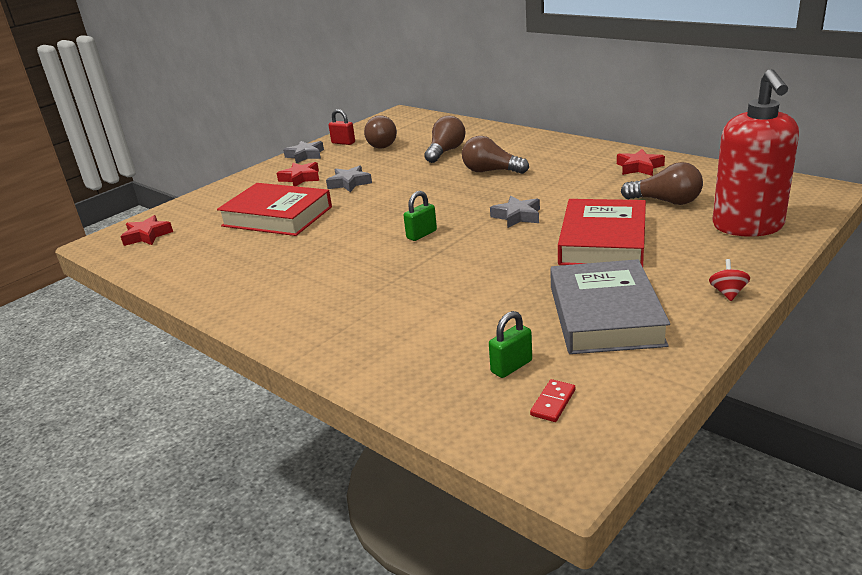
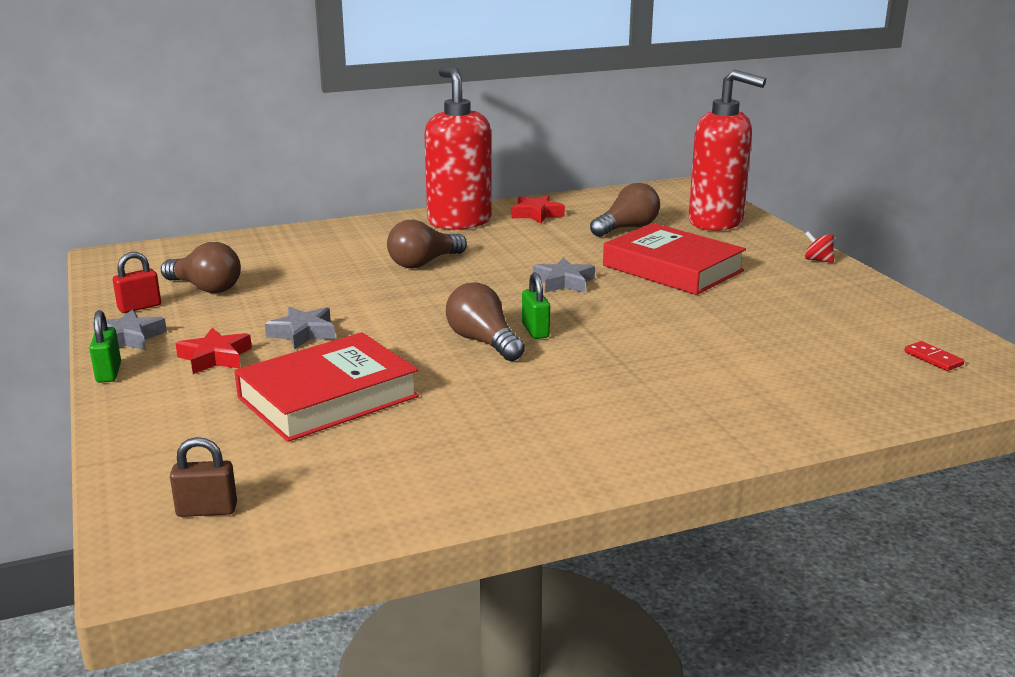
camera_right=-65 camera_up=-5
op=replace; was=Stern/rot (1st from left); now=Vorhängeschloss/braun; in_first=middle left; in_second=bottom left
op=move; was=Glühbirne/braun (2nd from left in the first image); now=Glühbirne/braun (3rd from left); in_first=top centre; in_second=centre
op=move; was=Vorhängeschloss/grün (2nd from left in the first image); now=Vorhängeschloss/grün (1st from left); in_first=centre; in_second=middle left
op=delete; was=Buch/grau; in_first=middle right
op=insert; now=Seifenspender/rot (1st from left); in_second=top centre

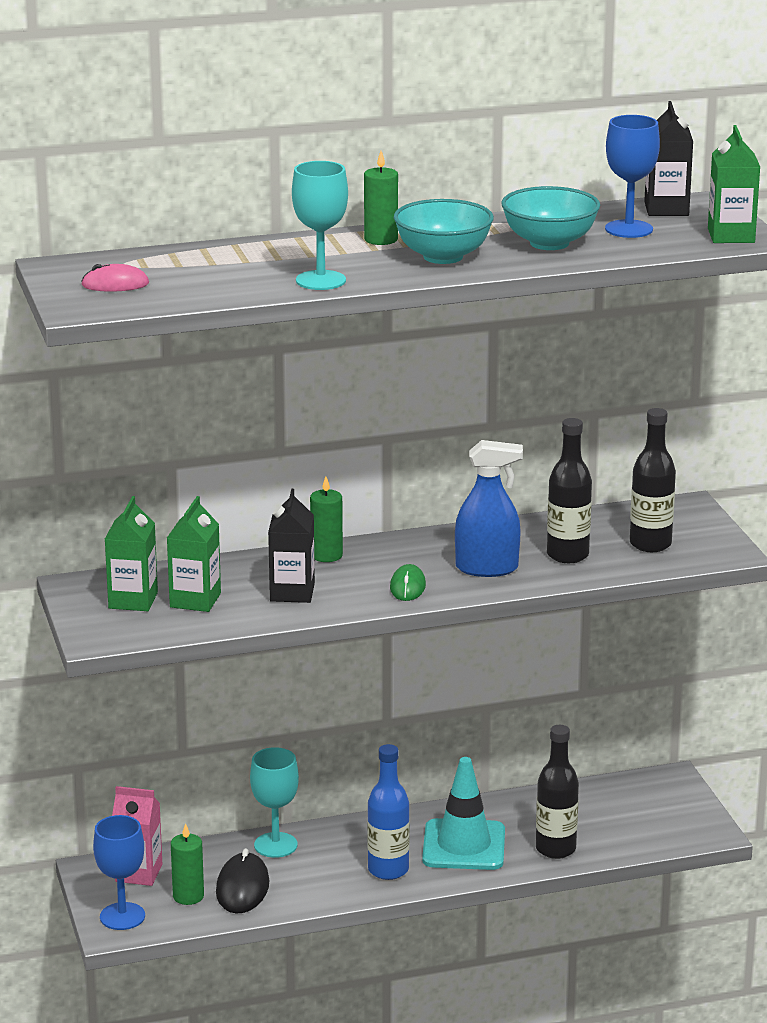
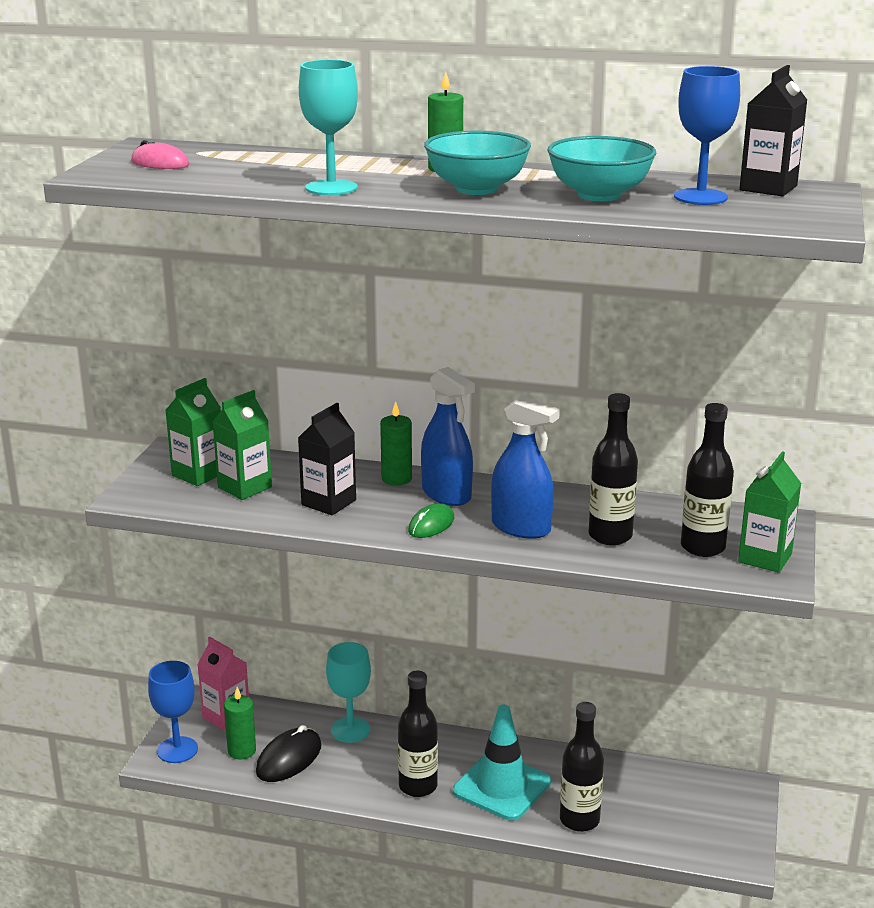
camera_right=30 camera_up=0
op=recolor; was=Flasche/blau; now=Flasche/schwarz (1st from left); in_first=bottom centre; in_second=bottom centre
op=move; was=Getränkekarton/grün (3rd from left); in_first=top right; in_second=middle right
op=insert; now=Sprühflasche/blau (1st from left); in_second=centre

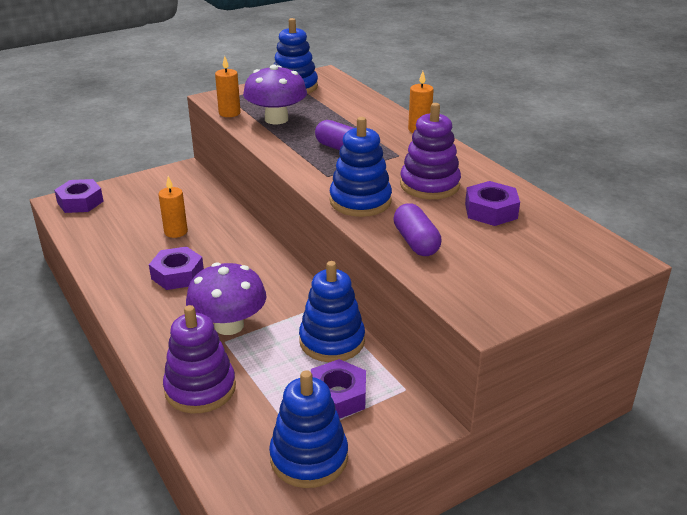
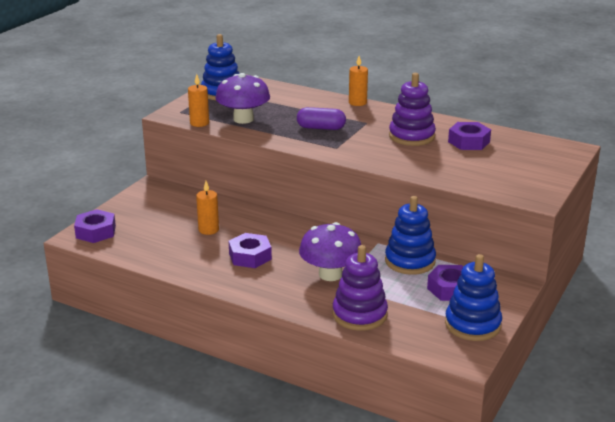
camera_right=-30 camera_up=-5
op=delete; was=Stapelspielzeug/blau (4th from left); in_first=top centre
op=delete; was=Kapsel/lila (2nd from left); in_first=centre

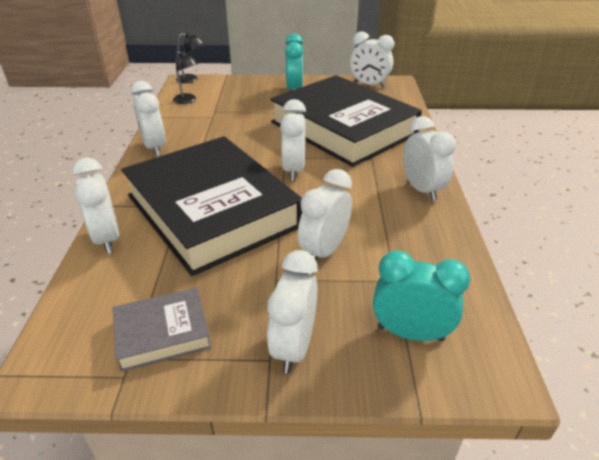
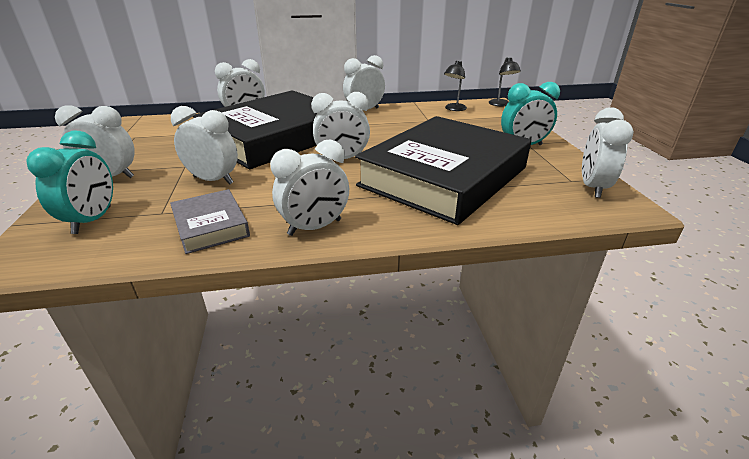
camera_right=80 camera_up=-5
op=move; was=Buch/grau; in_first=bottom left; in_second=middle left

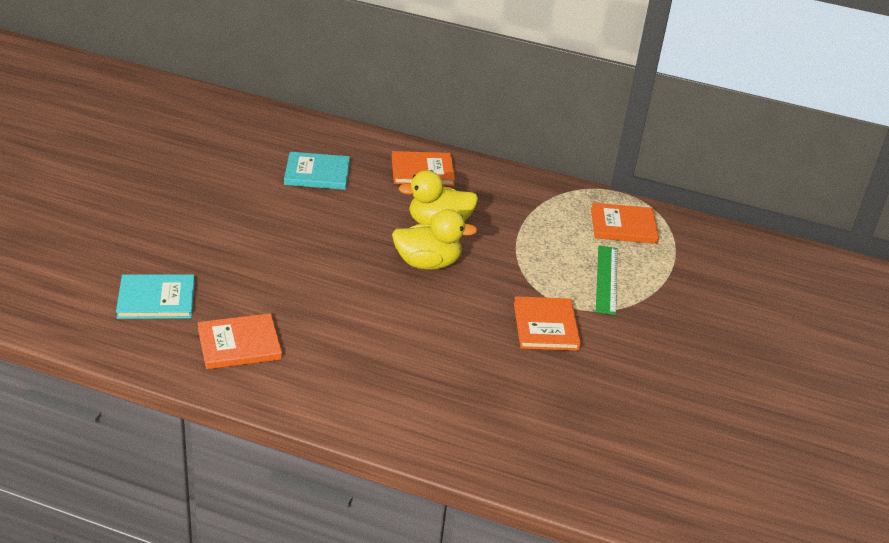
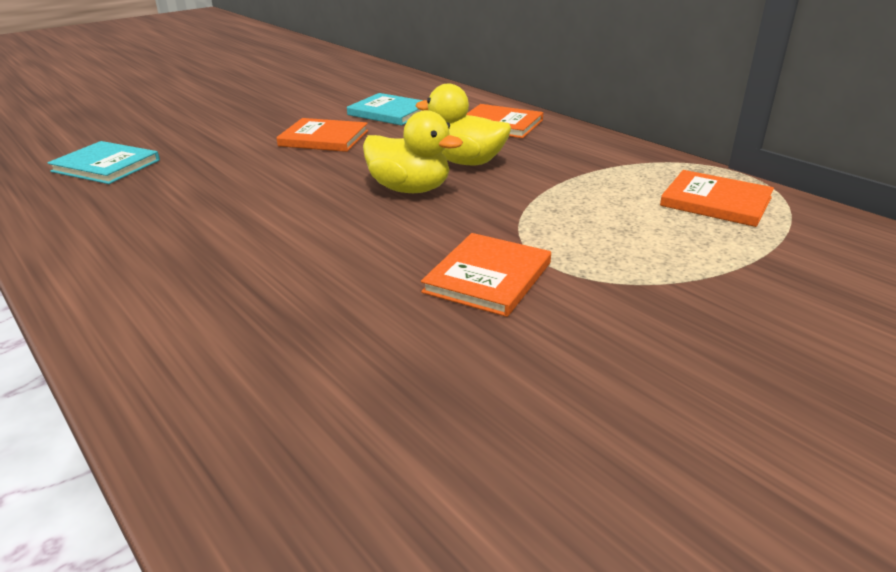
camera_right=35 camera_up=-5
op=move; was=Buch/orange (1st from left); in_first=middle left; in_second=top centre
op=delete; was=Lineal/grün; in_first=middle right

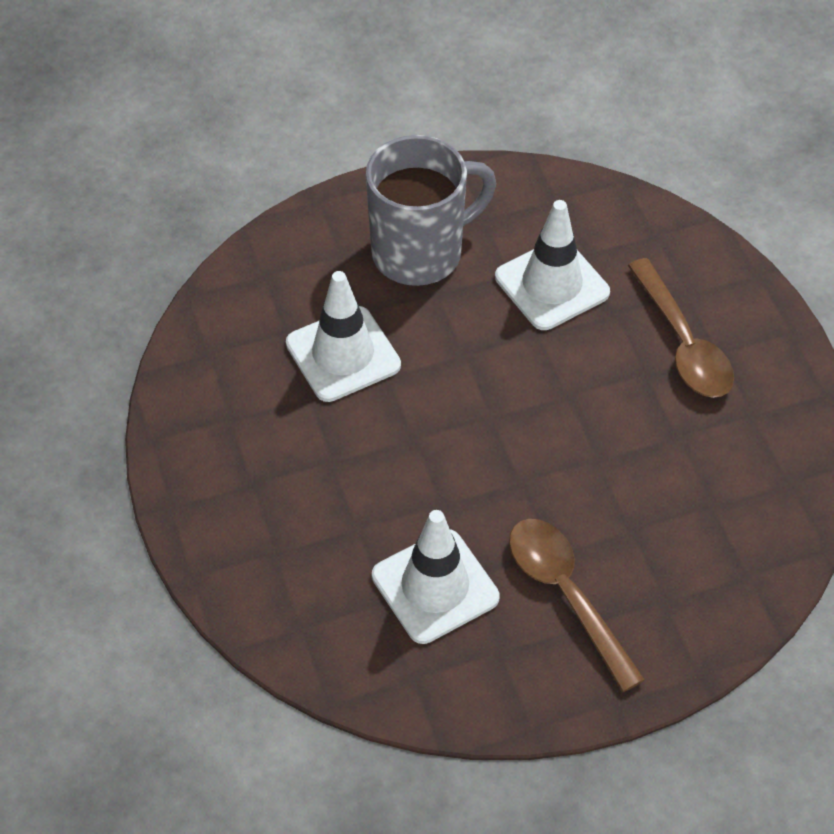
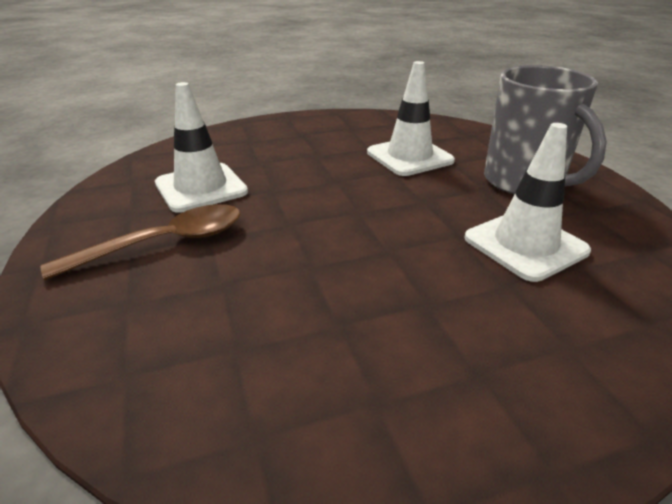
camera_right=90 camera_up=-20
op=delete; was=Löffel/braun (2nd from left); in_first=middle right

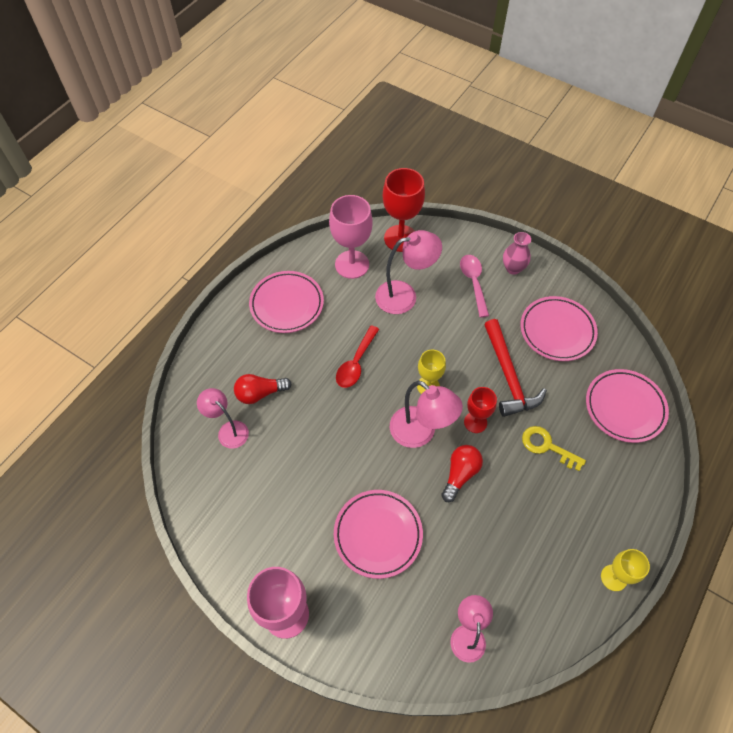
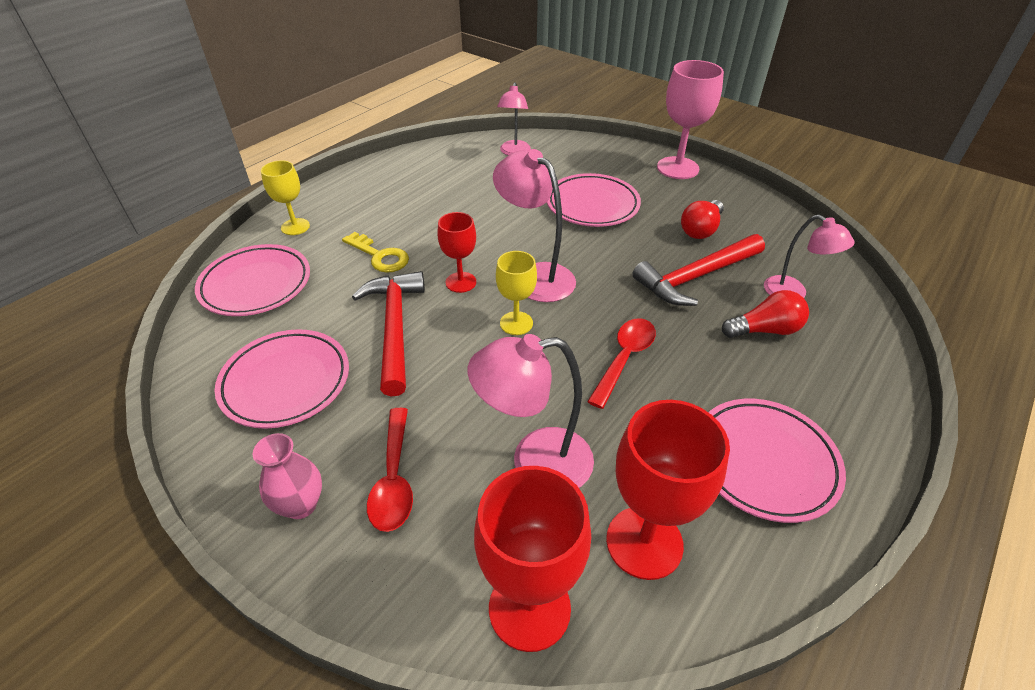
camera_right=-175 camera_up=-15
op=recolor; was=Kelch/rosa (2nd from left); now=Kelch/rot (3rd from left); in_first=top centre; in_second=bottom centre
op=move; was=Glühbirne/rot (2nd from left in the first image); now=Glühbirne/rot (1st from left); in_first=centre; in_second=top right
op=recolor; was=Löffel/rosa; now=Löffel/rot (1st from left); in_first=centre; in_second=bottom centre
op=move; was=Kelch/gelb (2nd from left in the first image); now=Kelch/gelb (1st from left); in_first=bottom right; in_second=top left
op=insert; now=Hammer/rot (2nd from left); in_second=middle right

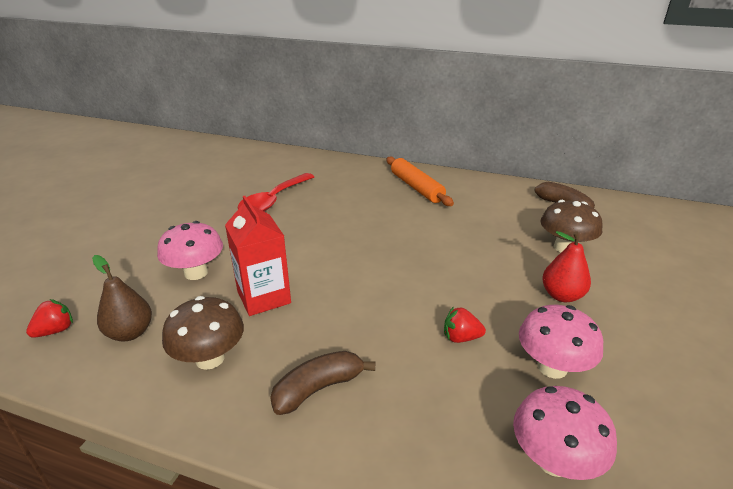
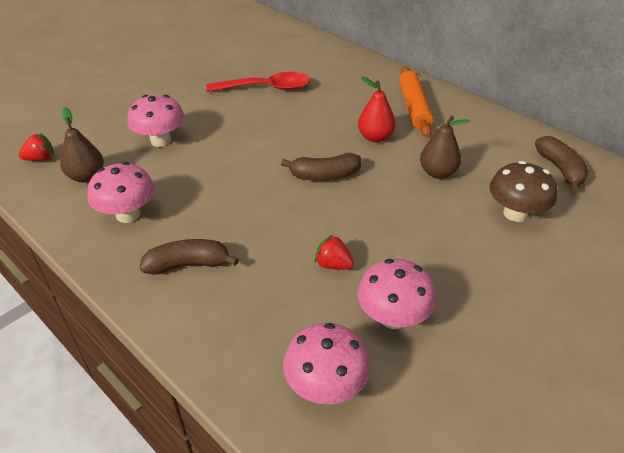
camera_right=25 camera_up=10
op=recolor; was=Pilz/braun (1st from left); now=Pilz/rosa (1st from left); in_first=bottom left; in_second=middle left
op=delete; was=Getränkekarton/rot; in_first=centre
op=rotate; was=Löffel/rot; in_first=centre; in_second=top centre; clockwise=-150
op=move; was=Birne/rot; in_first=middle right; in_second=top centre
op=insert; now=Banane/braun (2nd from left); in_second=centre
op=insert; now=Birne/braun (2nd from left); in_second=top right

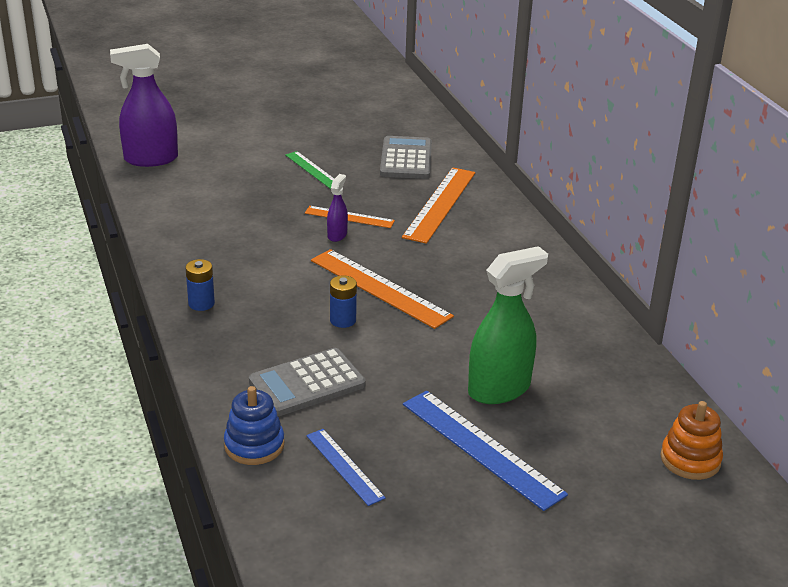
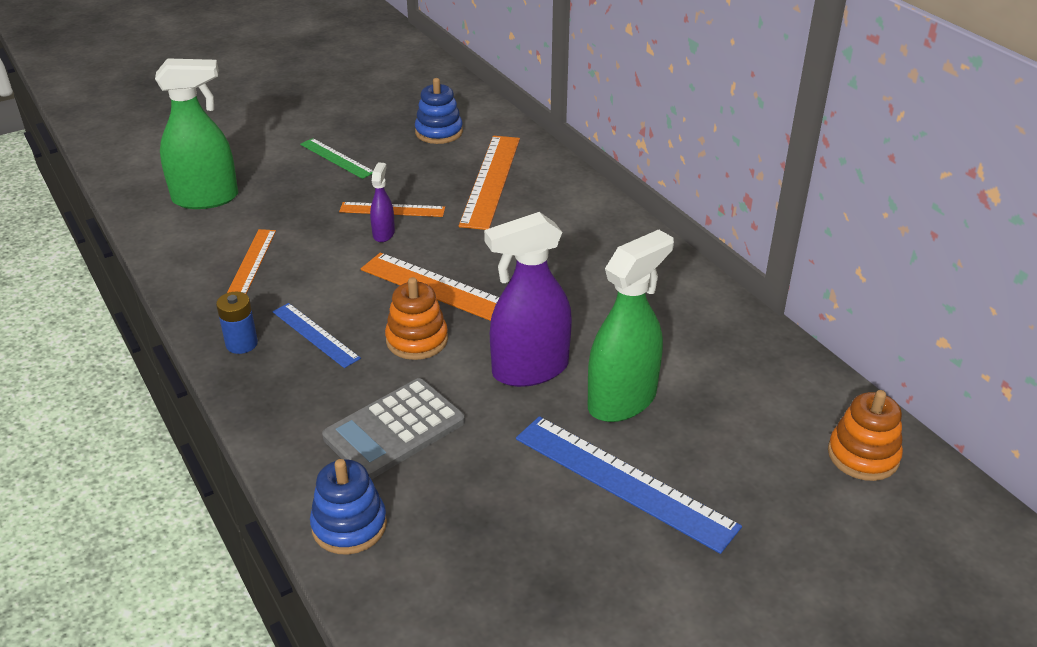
camera_right=-10 camera_up=5
op=move; was=Sprühflasche/lila (1st from left in the first image); now=Sprühflasche/lila (2nd from left); in_first=top left; in_second=centre
op=move; was=Lineal/blau (1st from left); in_first=bottom centre; in_second=middle left
op=replace; was=Batterie/blau (2nd from left); now=Stapelspielzeug/orange (1st from left); in_first=centre; in_second=centre
op=replace; was=Taschenrechner/grau (2nd from left); now=Stapelspielzeug/blau (2nd from left); in_first=top centre; in_second=top centre
op=insert; now=Sprühflasche/grün (1st from left); in_second=top left
op=insert; now=Lineal/orange (1st from left); in_second=middle left

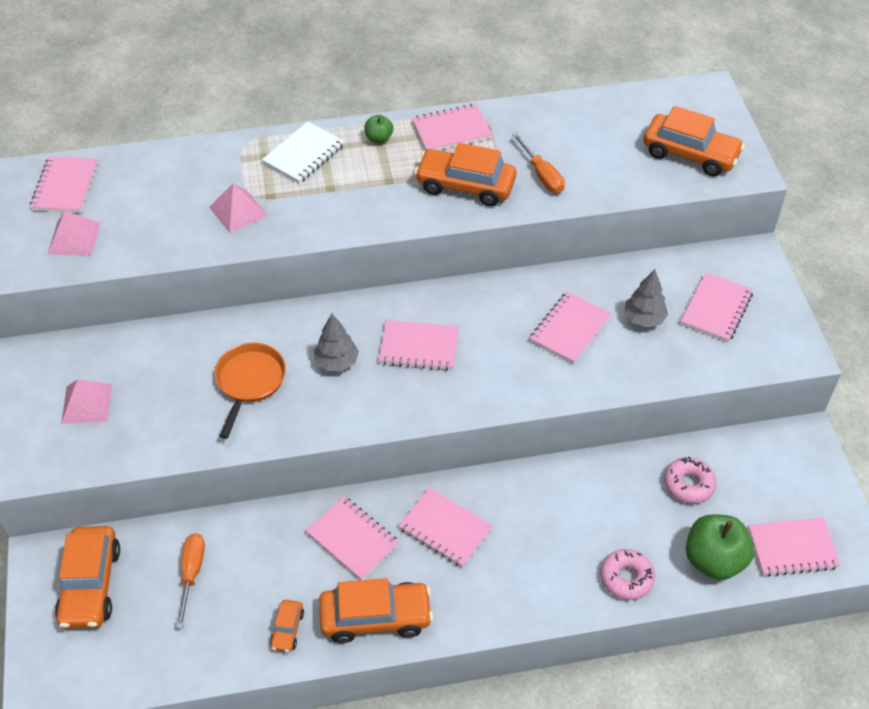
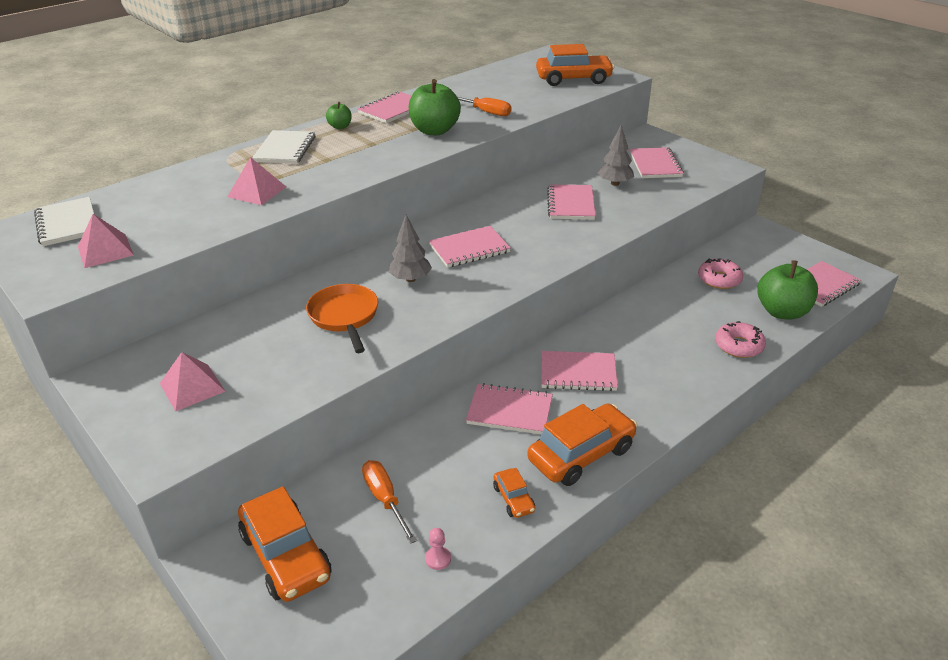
camera_right=-30 camera_up=-15
op=recolor; was=Notizbuch/rosa (1st from left); now=Notizbuch/weiß (1st from left); in_first=top left; in_second=middle left
op=replace; was=Auto/orange (4th from left); now=Apfel/grün (2nd from left); in_first=top centre; in_second=top centre
op=insert; now=Bauer/rosa; in_second=bottom centre

